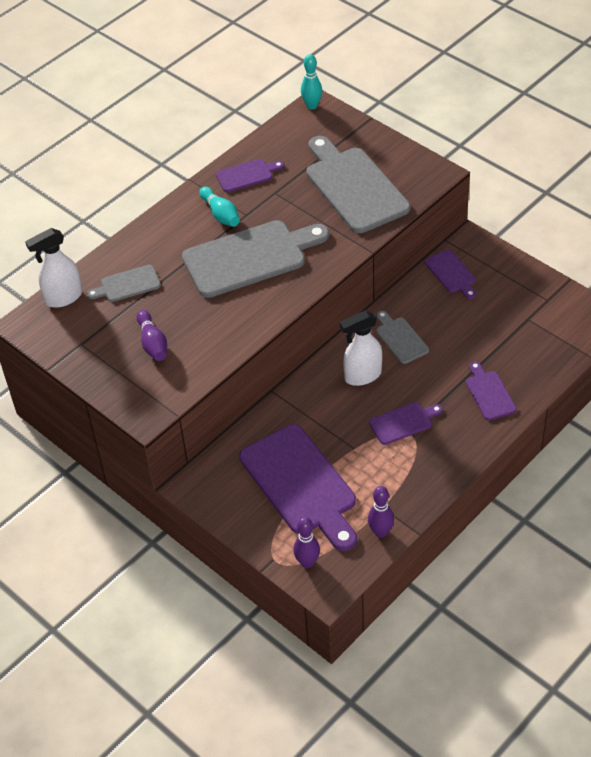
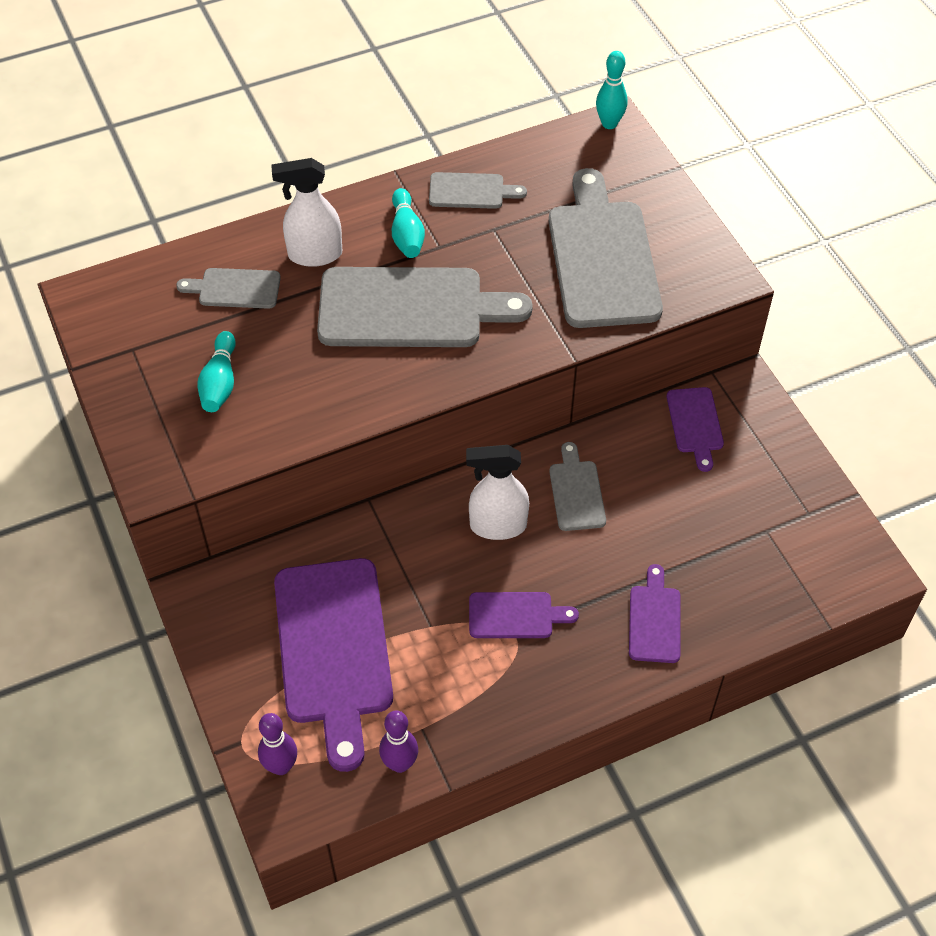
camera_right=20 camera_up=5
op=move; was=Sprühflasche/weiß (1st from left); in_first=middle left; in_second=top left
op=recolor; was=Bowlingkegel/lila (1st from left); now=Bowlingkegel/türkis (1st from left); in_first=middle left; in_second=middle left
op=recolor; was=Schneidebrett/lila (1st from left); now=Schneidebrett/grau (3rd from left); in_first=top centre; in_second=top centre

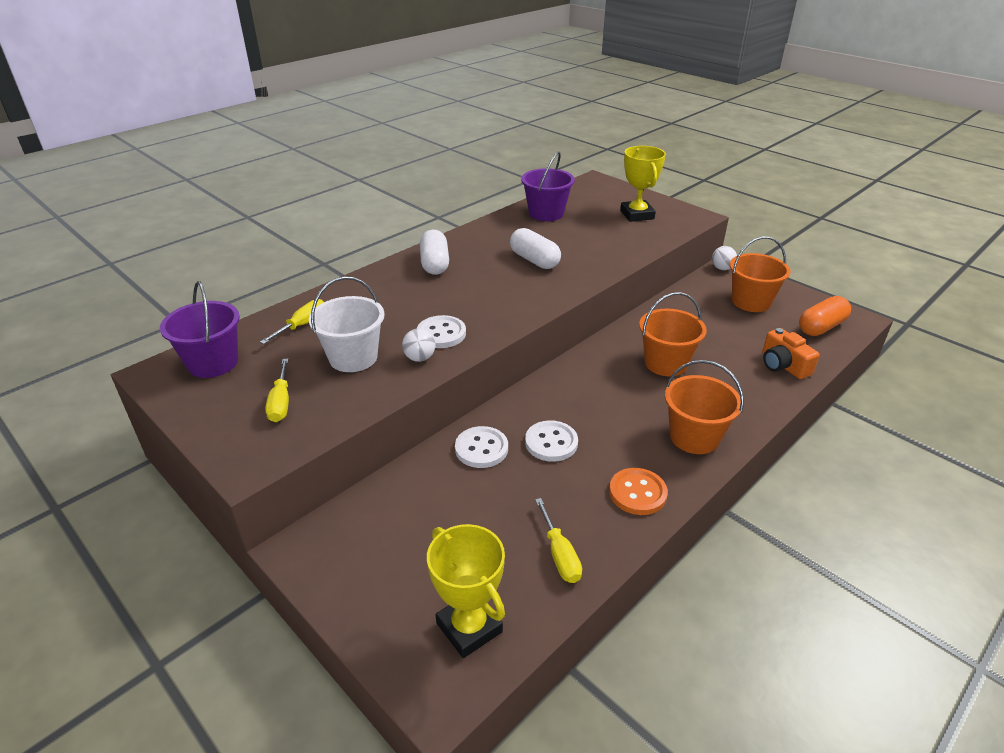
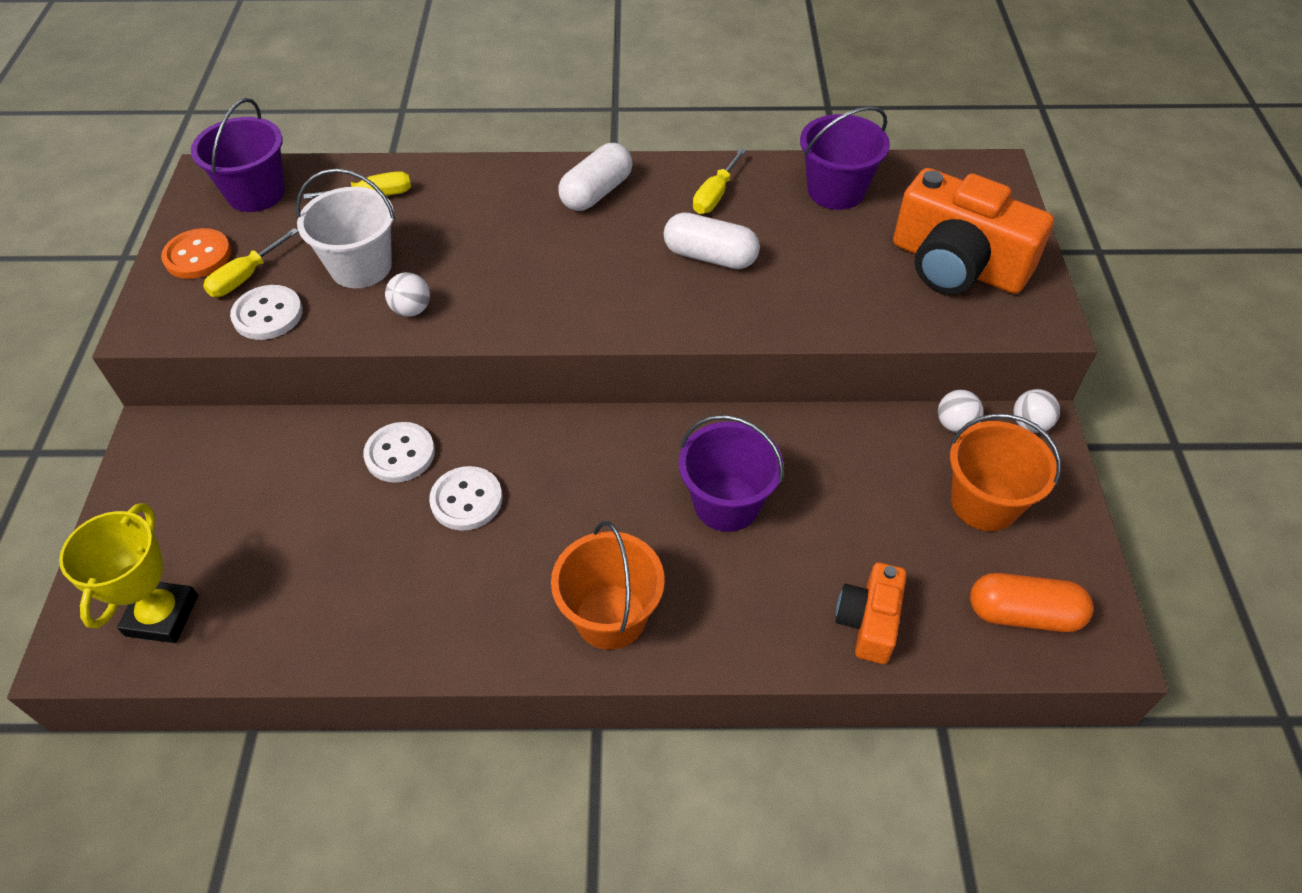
camera_right=45 camera_up=15
op=move; was=Knopf/weiß (1st from left); in_first=centre; in_second=middle left
op=rotate; was=Kapsel/weiß (2nd from left); in_first=top centre; in_second=top centre; clockwise=-75
op=move; was=Schraubenzieher/gelb (3rd from left); in_first=bottom centre; in_second=top centre
op=move; was=Knopf/orange; in_first=centre; in_second=top left
op=replace; was=Pokal/gelb (2nd from left); now=Kamera/orange (2nd from left); in_first=top centre; in_second=top right
op=recolor; was=Eimer/orange (1st from left); now=Eimer/lila (2nd from left); in_first=middle right; in_second=centre
op=insert; now=Ball/weiß (2nd from left); in_second=middle right

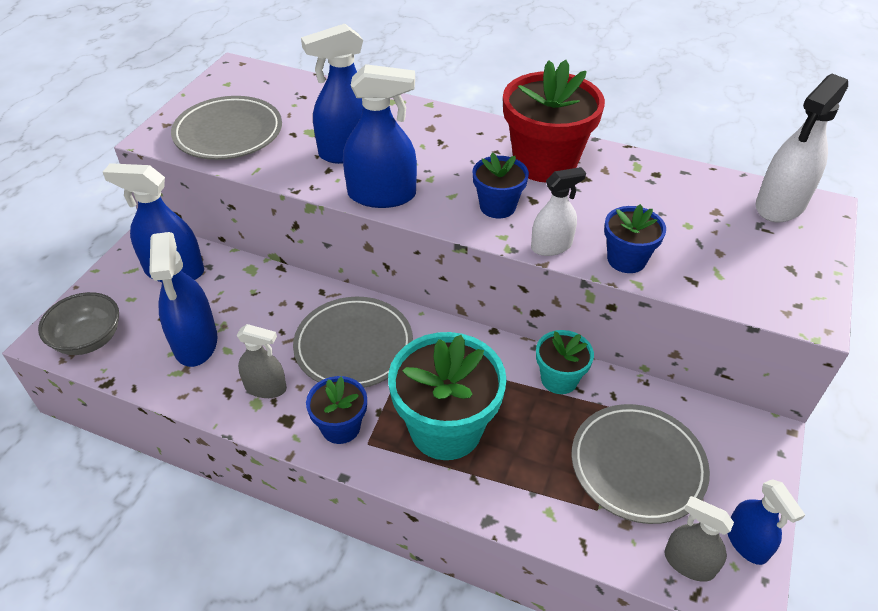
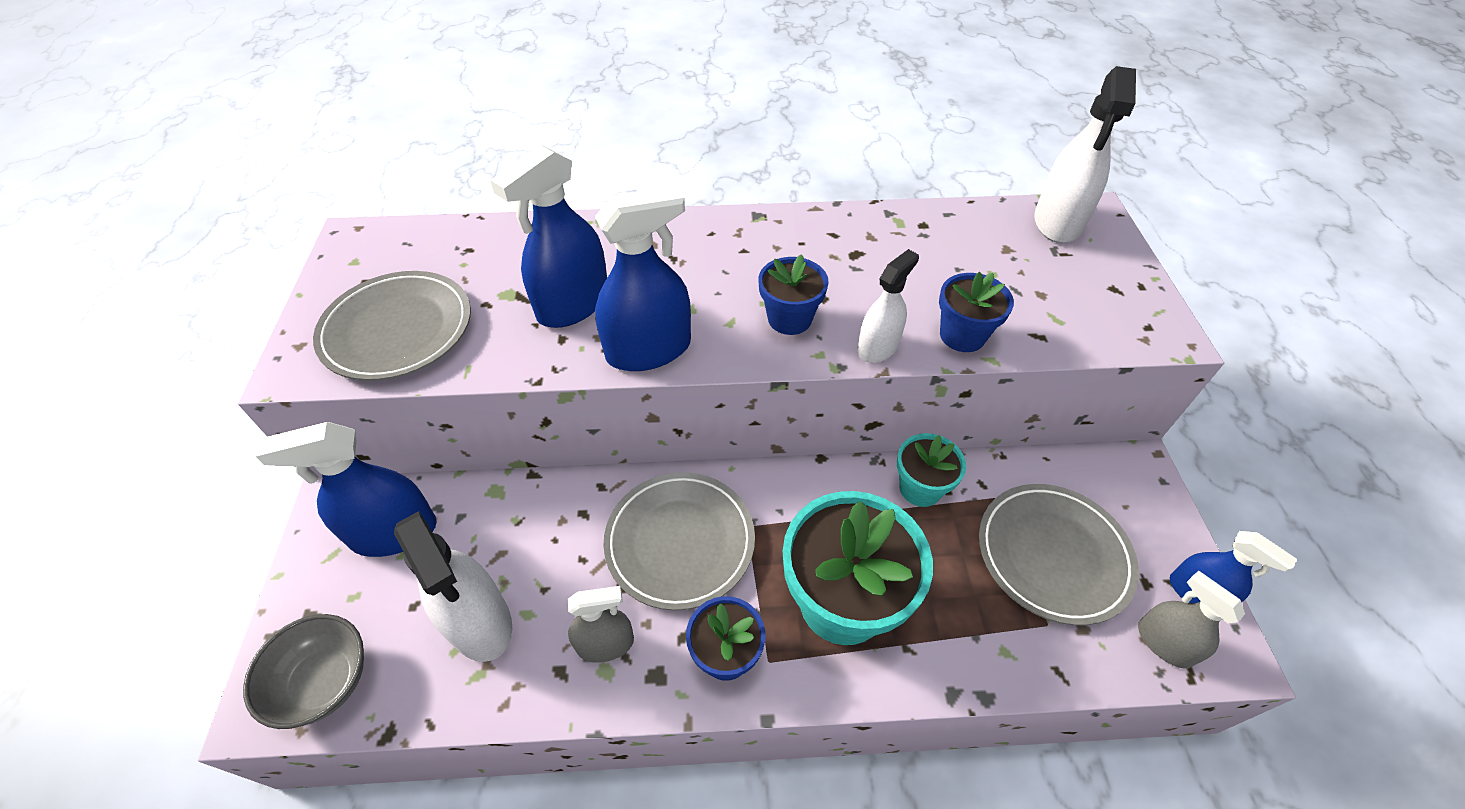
camera_right=-25 camera_up=5
op=recolor; was=Sprühflasche/blau (2nd from left); now=Sprühflasche/weiß (1st from left); in_first=middle left; in_second=bottom left
op=delete; was=Blumentopf/rot; in_first=top centre
op=rotate; was=Sprühflasche/grau (2nd from left); in_first=bottom right; in_second=bottom right; clockwise=45

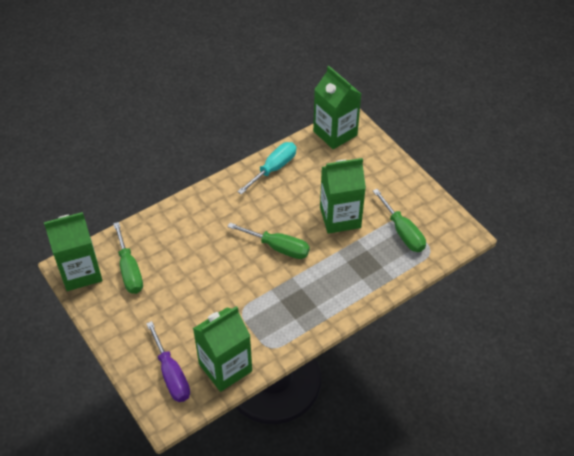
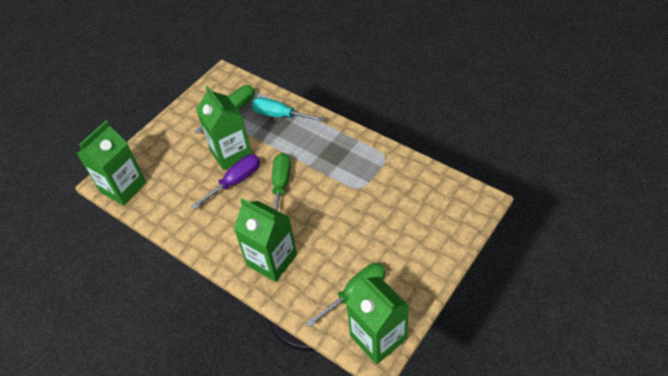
camera_right=-105 camera_up=0
op=move; was=Schraubenzieher/lila; in_first=bottom left; in_second=centre
op=move; was=Getränkekarton/grün (2nd from left in the first image); now=Getränkekarton/grün (3rd from left); in_first=bottom centre; in_second=centre
op=move; was=Schraubenzieher/türkis; in_first=centre; in_second=top centre

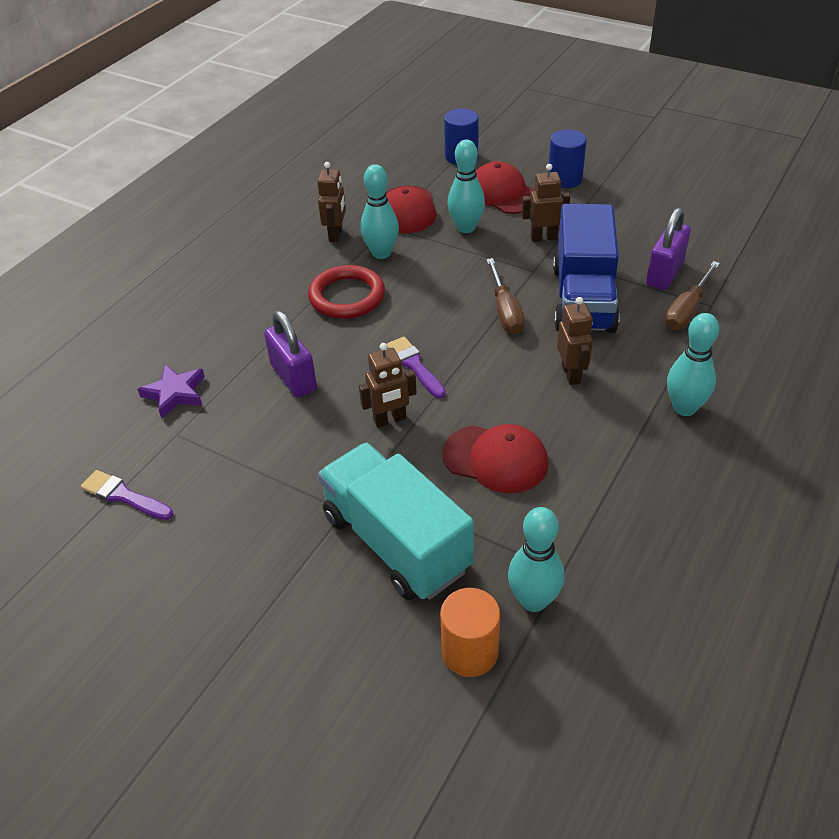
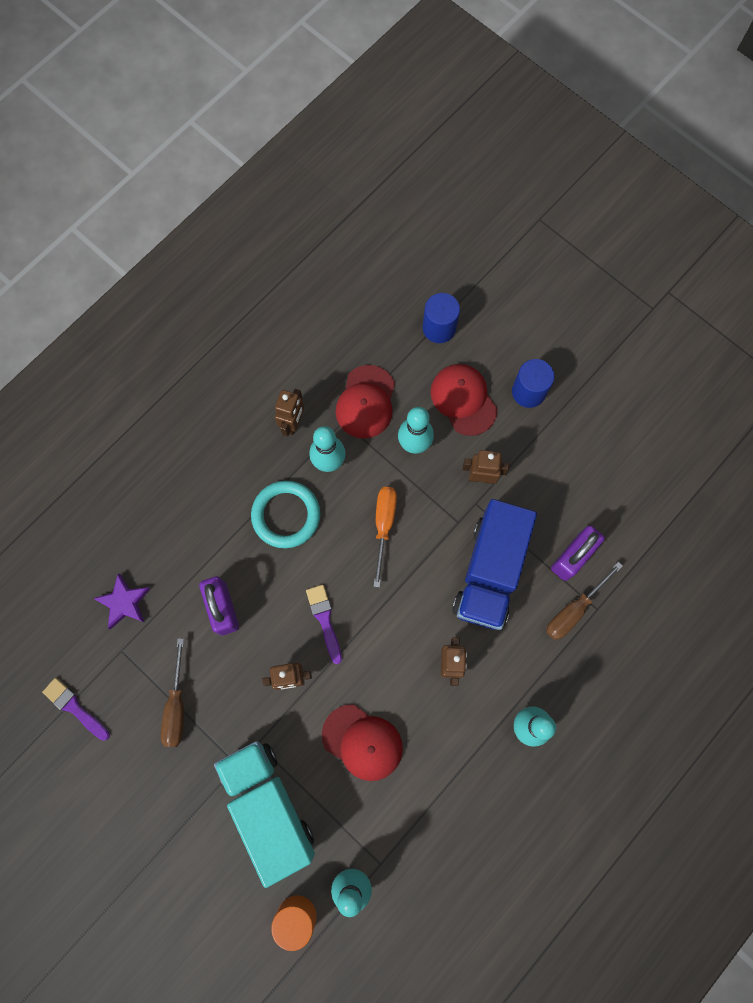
camera_right=10 camera_up=30
op=recolor; was=Ring/rot; now=Ring/türkis; in_first=centre; in_second=centre
op=move; was=Schraubenzieher/braun (1st from left); in_first=centre; in_second=bottom left
op=insert; now=Schraubenzieher/orange; in_second=centre

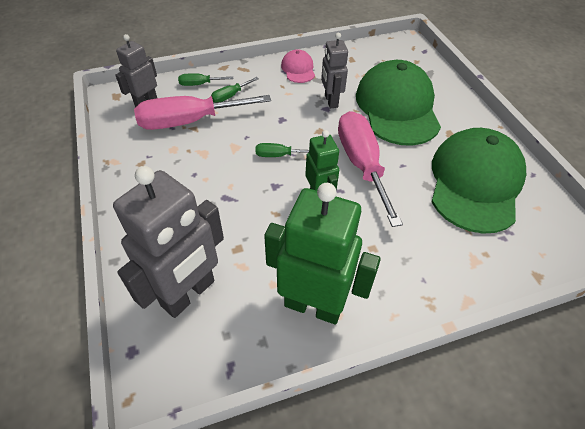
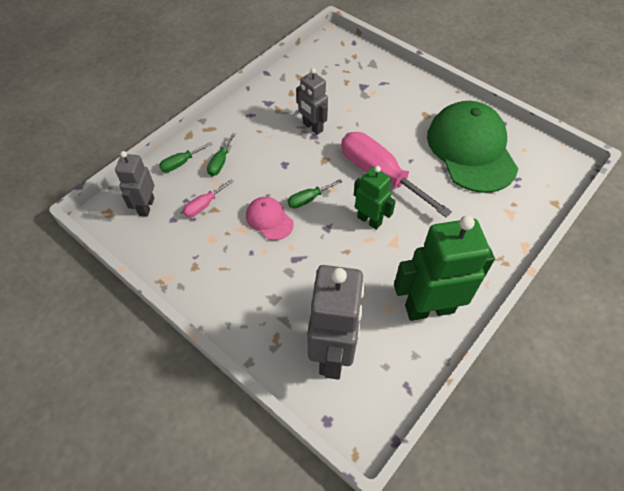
camera_right=-30 camera_up=5
op=resize; was=Schraubenzieher/rosa (1st from left); in_first=top centre; in_second=centre; ratio=0.44
op=move; was=Kappe/rosa; in_first=top centre; in_second=centre
op=delete; was=Kappe/grün (1st from left); in_first=top right

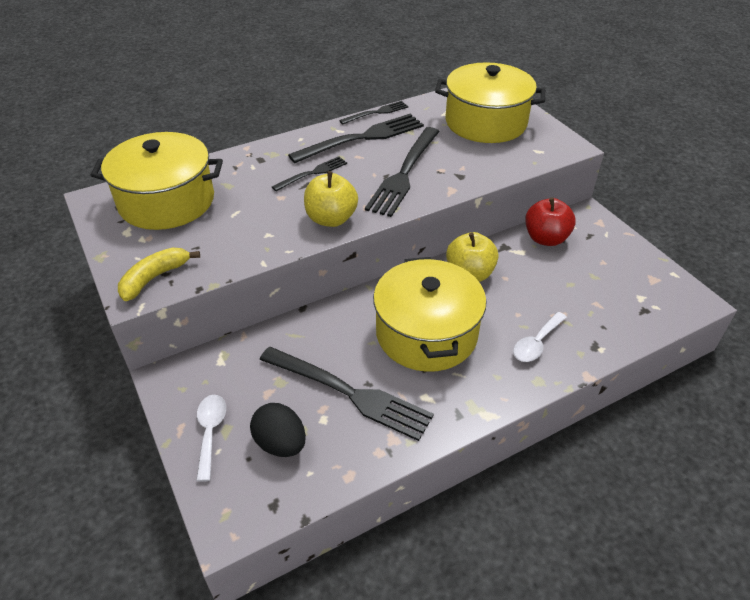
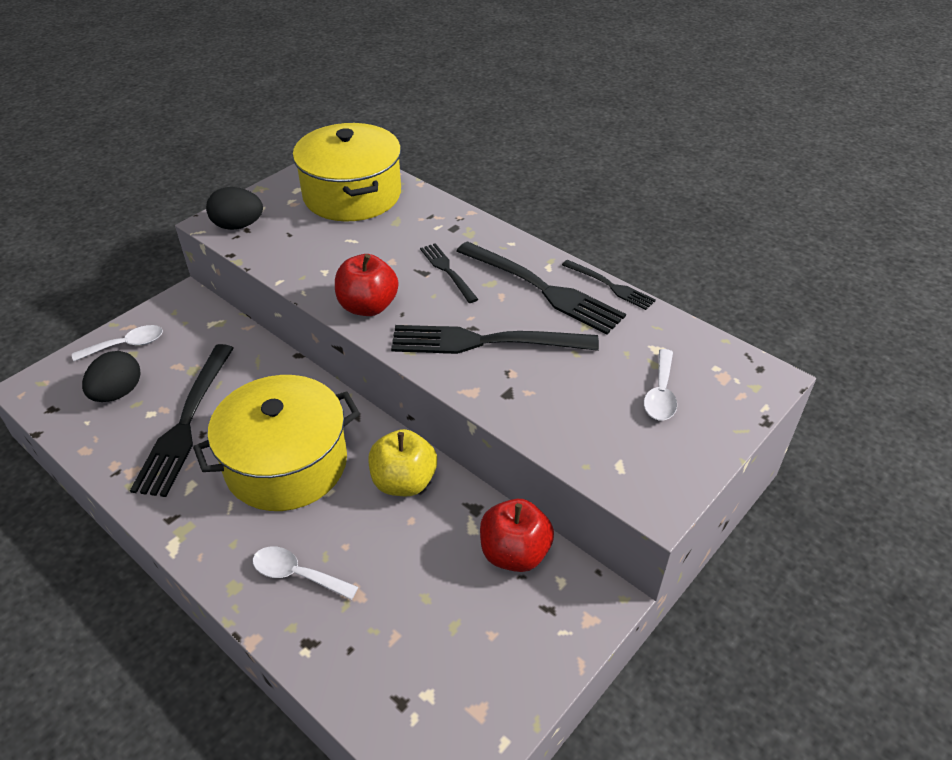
camera_right=70 camera_up=0
op=replace; was=Banane/gelb; now=Ei/schwarz (2nd from left); in_first=middle left; in_second=top left
op=rotate; was=Gabel/schwarz (1st from left in the first image); in_first=top centre; in_second=centre; clockwise=-150
op=recolor; was=Apfel/gelb (1st from left); now=Apfel/rot (1st from left); in_first=top centre; in_second=centre
op=replace; was=Kochtopf/gelb (3rd from left); now=Löffel/weiß (3rd from left); in_first=top centre; in_second=middle right

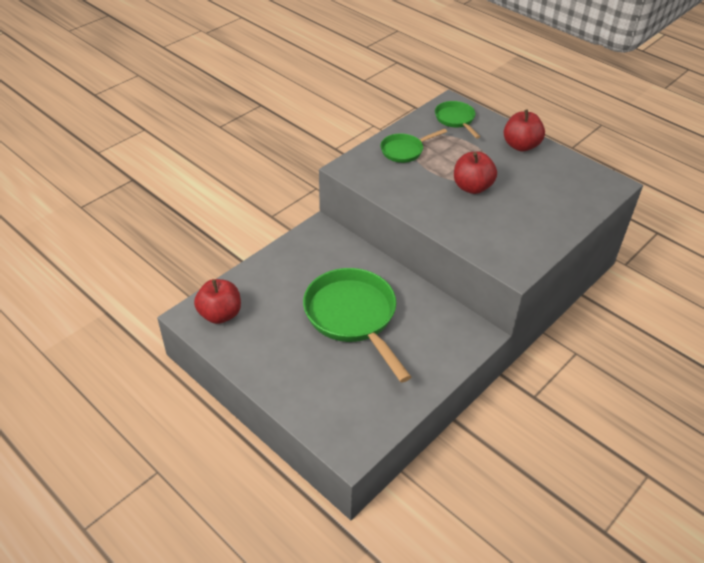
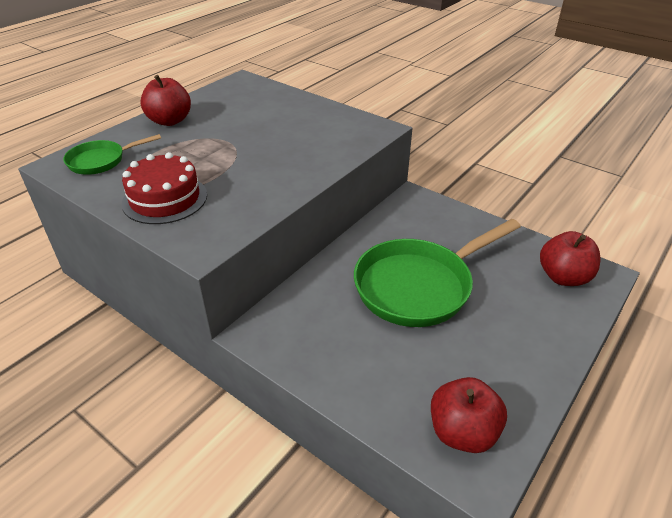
camera_right=-95 camera_up=-5
op=replace; was=Pfanne/grün (2nd from left); now=Kuchen/rot; in_first=top centre; in_second=middle left
op=move; was=Apfel/rot (2nd from left in the first image); now=Apfel/rot (3rd from left); in_first=top right; in_second=middle right

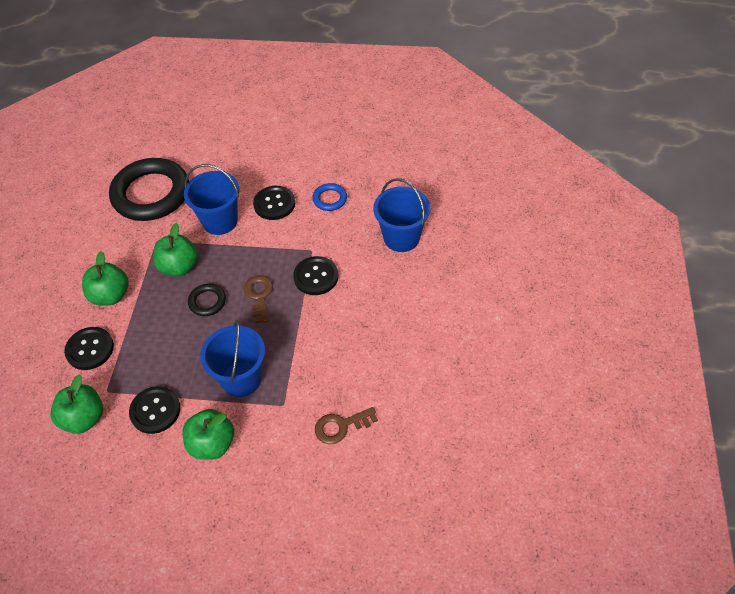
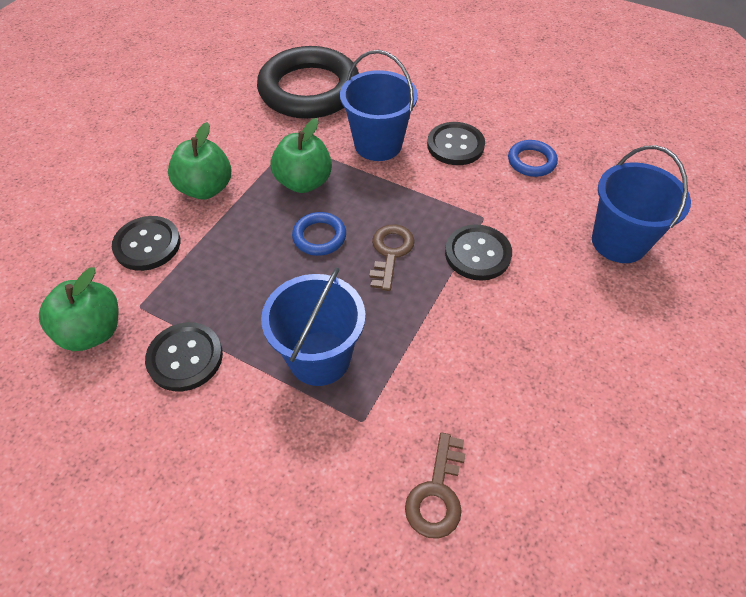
camera_right=20 camera_up=0
op=delete; was=Apfel/grün (4th from left); in_first=bottom left
op=recolor; was=Ring/schwarz (2nd from left); now=Ring/blau (1st from left); in_first=middle left; in_second=centre
op=rotate; was=Schlüssel/braun (2nd from left); in_first=bottom centre; in_second=bottom centre; clockwise=-75

